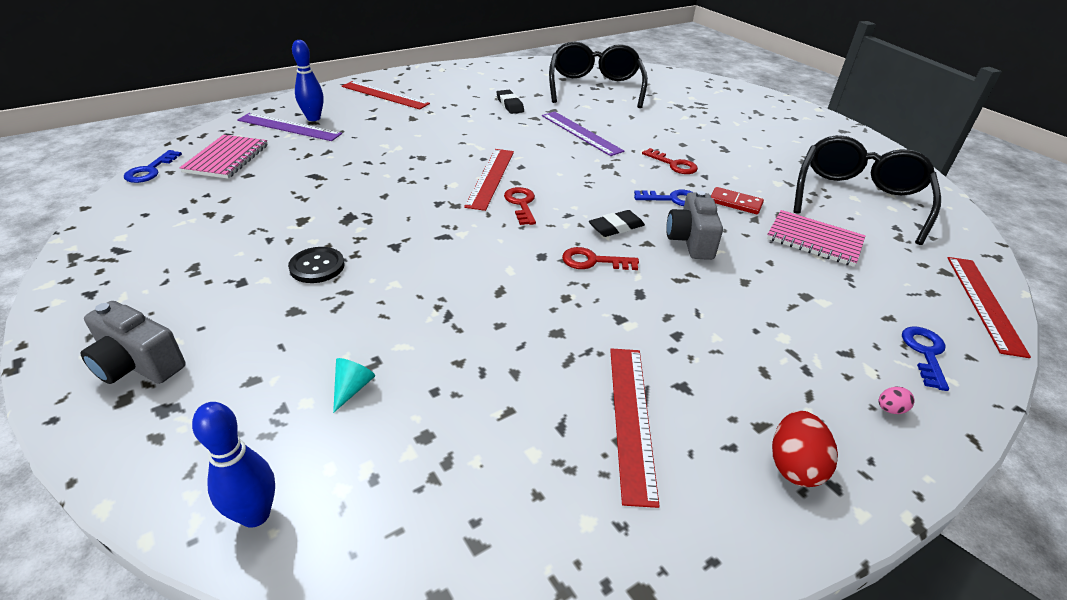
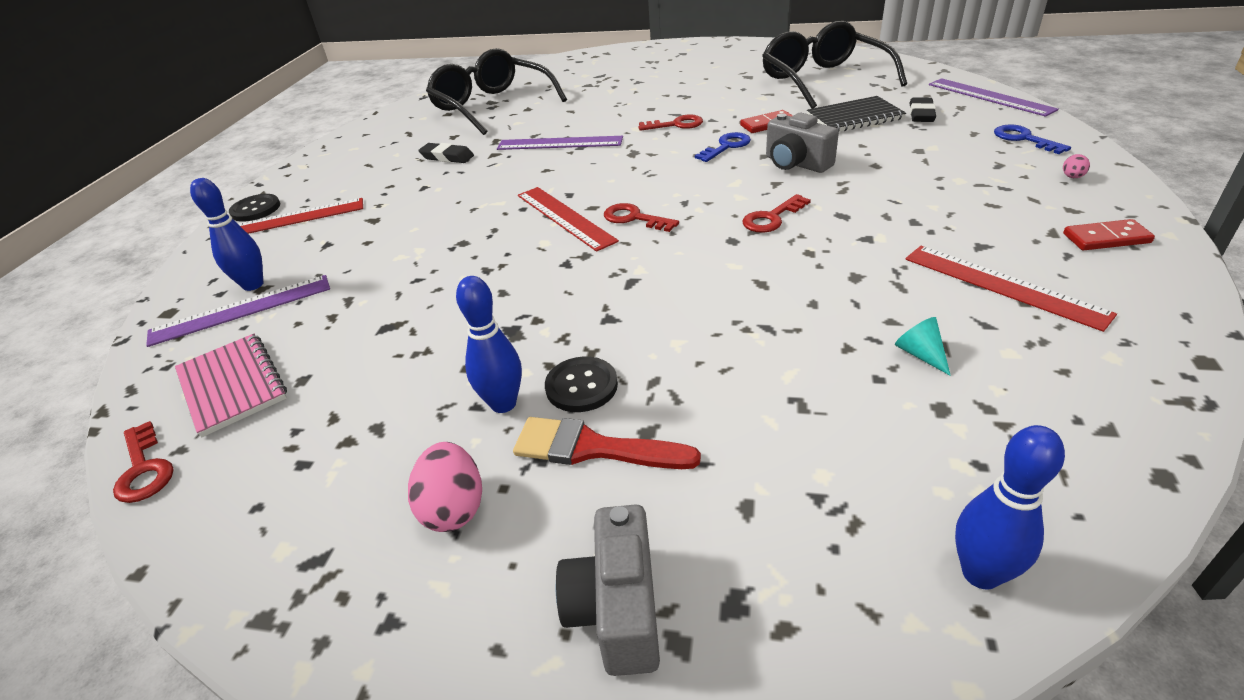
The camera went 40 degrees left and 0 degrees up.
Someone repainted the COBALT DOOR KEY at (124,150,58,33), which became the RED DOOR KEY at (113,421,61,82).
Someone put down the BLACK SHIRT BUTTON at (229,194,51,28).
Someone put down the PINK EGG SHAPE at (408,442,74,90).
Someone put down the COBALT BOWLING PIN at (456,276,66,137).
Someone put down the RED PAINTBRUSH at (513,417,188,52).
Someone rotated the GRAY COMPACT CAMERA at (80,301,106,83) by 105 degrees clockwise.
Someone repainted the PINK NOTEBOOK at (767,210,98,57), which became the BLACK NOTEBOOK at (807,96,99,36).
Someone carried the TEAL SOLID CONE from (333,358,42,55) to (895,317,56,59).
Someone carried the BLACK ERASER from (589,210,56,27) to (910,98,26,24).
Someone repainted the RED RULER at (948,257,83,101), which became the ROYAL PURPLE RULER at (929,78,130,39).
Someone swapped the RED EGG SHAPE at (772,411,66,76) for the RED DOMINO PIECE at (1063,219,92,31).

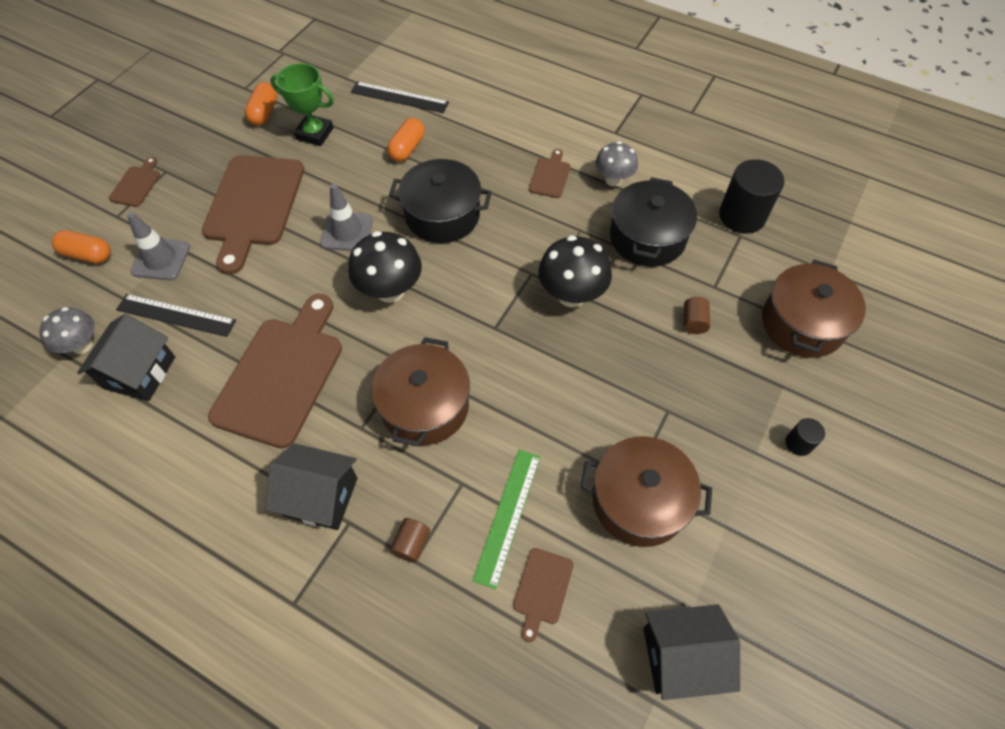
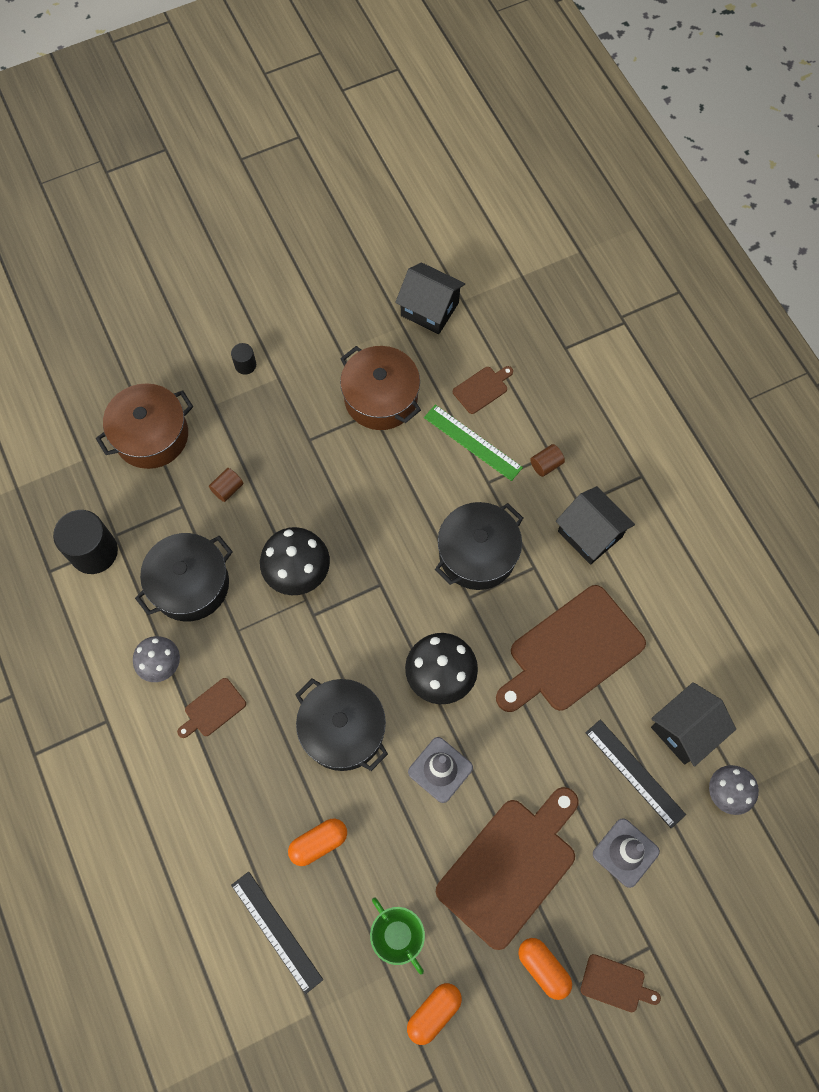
The camera went 145 degrees left and 10 degrees up.
Someone rotated the EMERALD RULER at (472,450,68,140) by 75 degrees clockwise.
Someone repainted the DARK BROWN COOKING POT at (372,337,98,109), which became the BLACK COOKING POT at (435,502,88,88).
Someone carried the ORANGE PILL from (52,230,59,34) to (518,938,54,62).
Someone rotated the DARK BROWN CUTTING BOARD at (109,157,51,50) by 120 degrees counterclockwise.

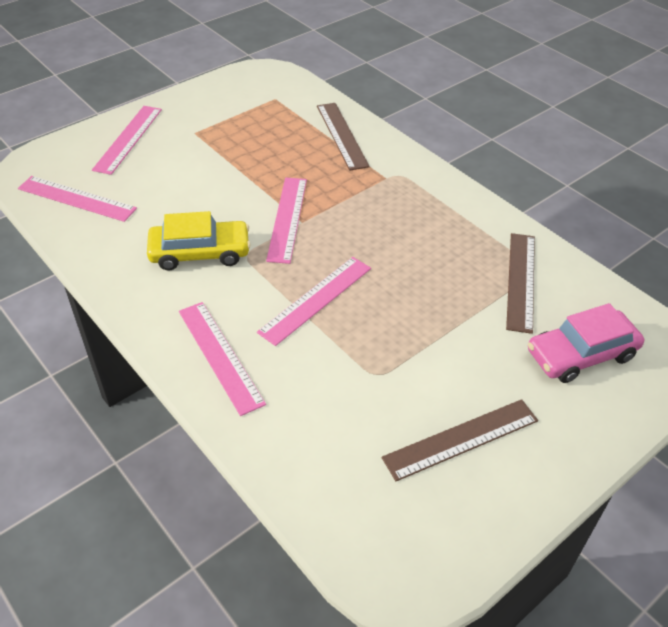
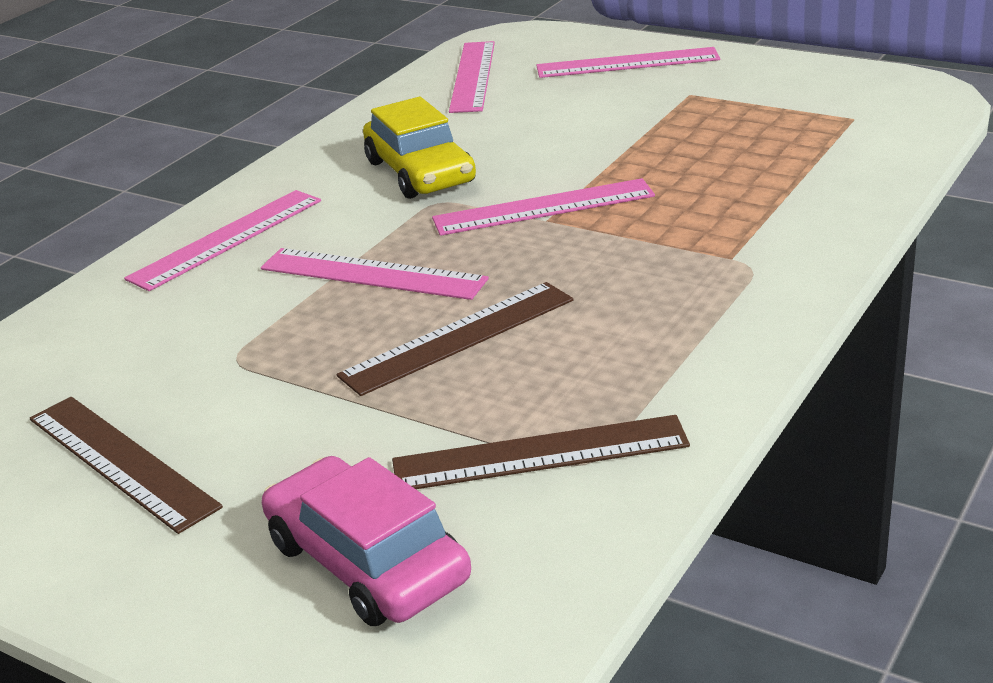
The camera went 75 degrees right and 15 degrees down.
Someone carried the DARK BROWN RULER from (317,103,53,68) to (337,282,236,114).

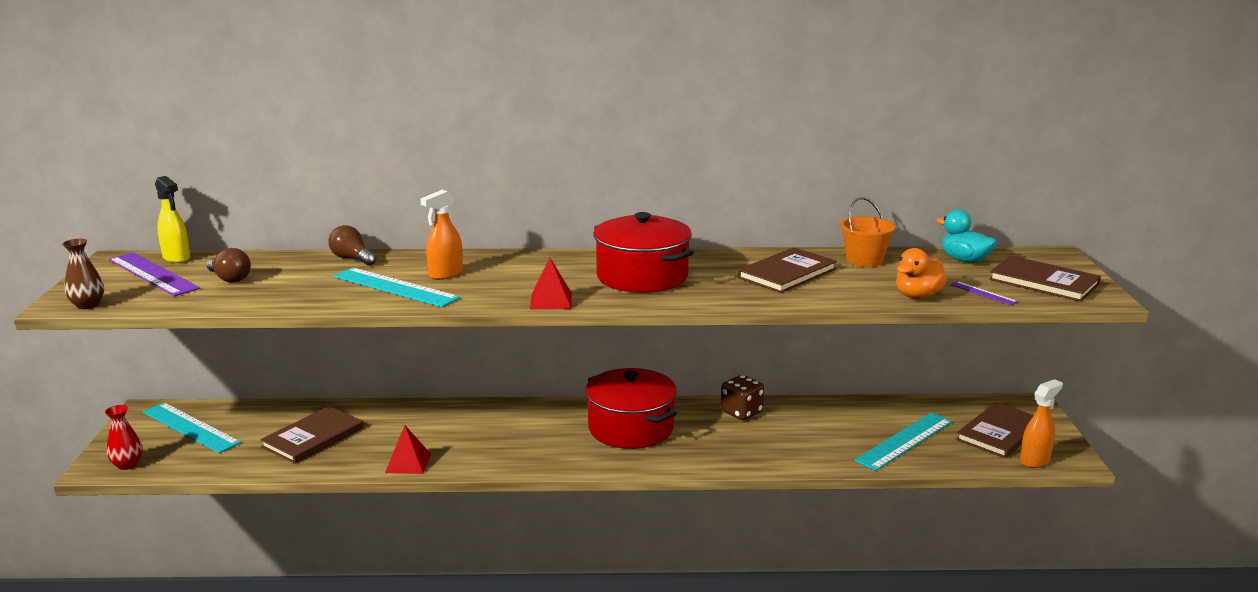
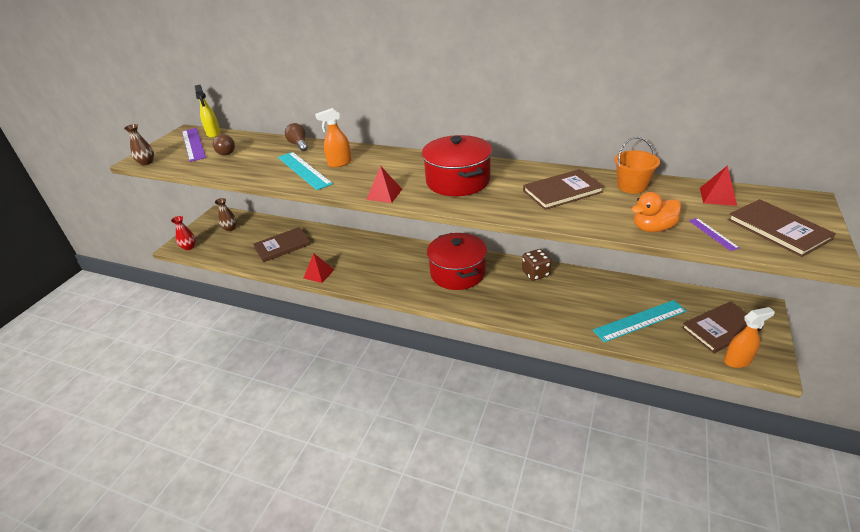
The camera went 25 degrees right and 15 degrees up.
Someone swapped the TEAL RULER at (143,403,98,50) for the DARK BROWN TALL VASE at (215,198,22,33).
Someone swapped the TEAL DUCK at (936,209,61,54) for the RED SOLID PYRAMID at (700,165,37,41).

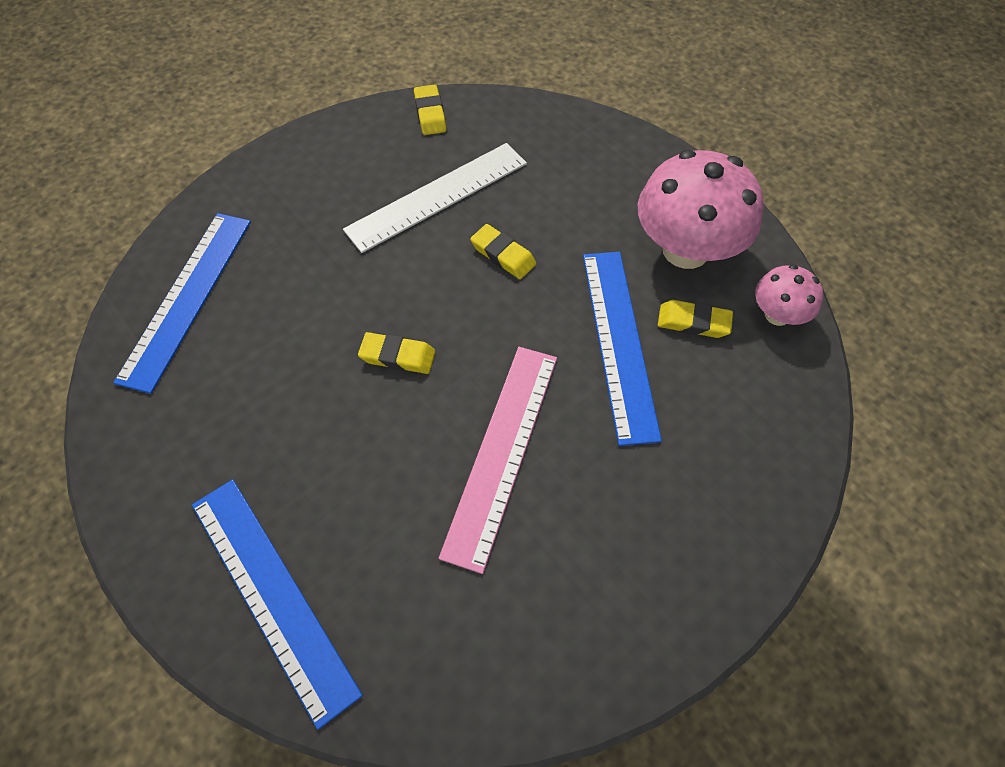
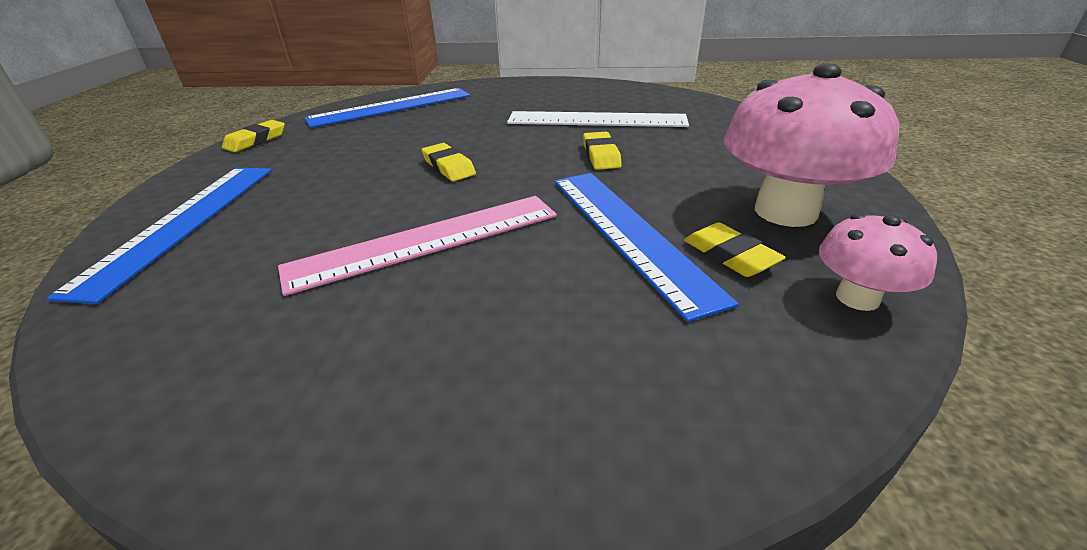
The camera went 45 degrees right and 25 degrees down.
Someone carried the YELLOW ERASER from (414,85,33,50) to (222,120,63,32).
Someone rotated the COBALT RULER at (583,252,79,194) by 60 degrees counterclockwise.

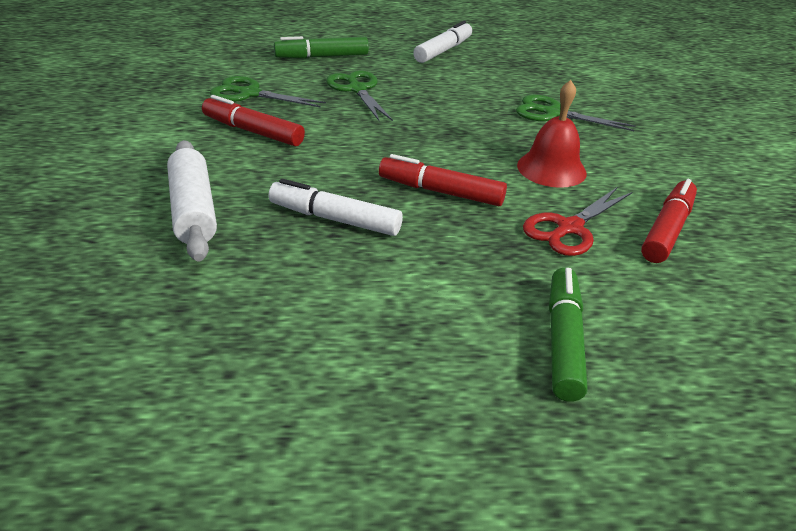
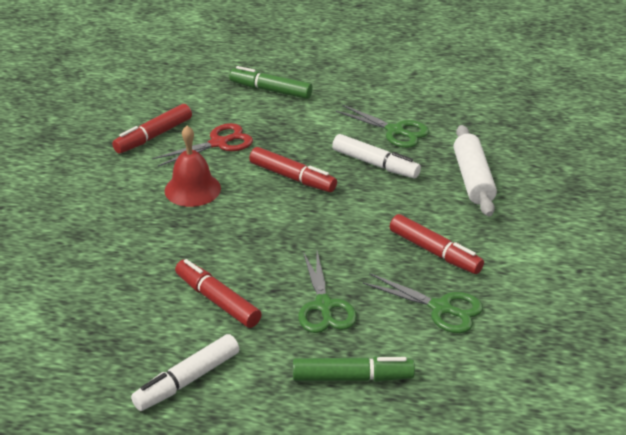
The camera went 165 degrees left and 0 degrees up.
Someone put down the RED MARKER PEN at (175,259,86,69).
Someone rotated the EMERALD MARKER PEN at (549,268,39,134) by 90 degrees clockwise.
Someone carried the EMERALD SCISSORS from (516,95,119,36) to (336,105,93,43).

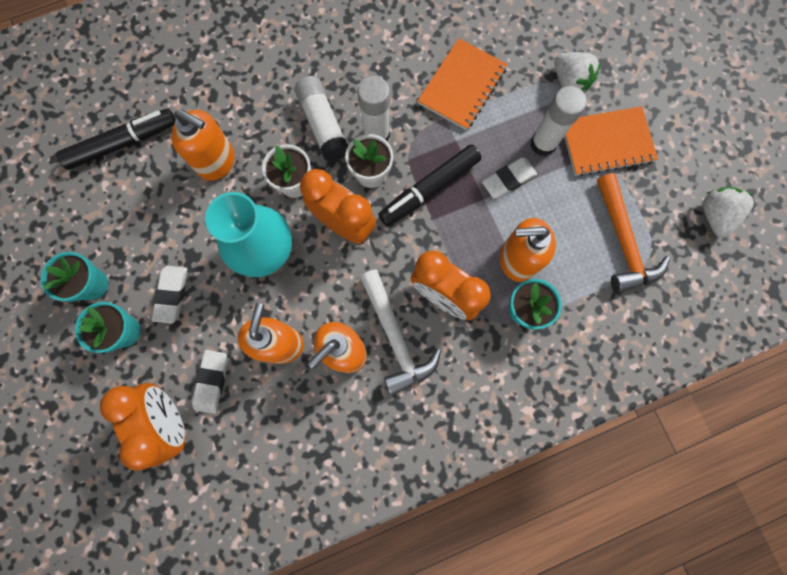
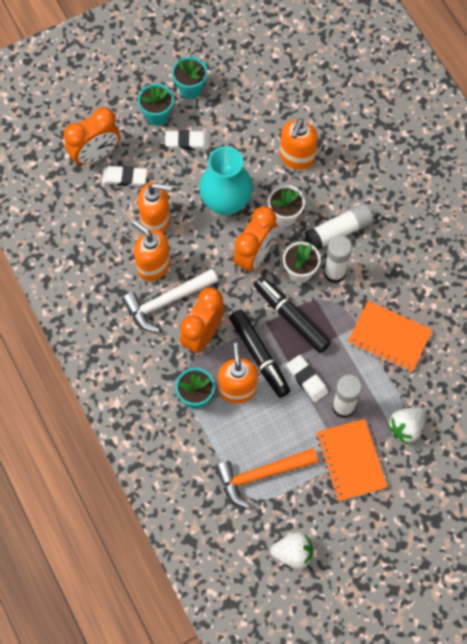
The camera went 85 degrees right and 10 degrees down.
Someone carried the BLACK MARKER PEN from (56,109,120,61) to (229,310,61,88).

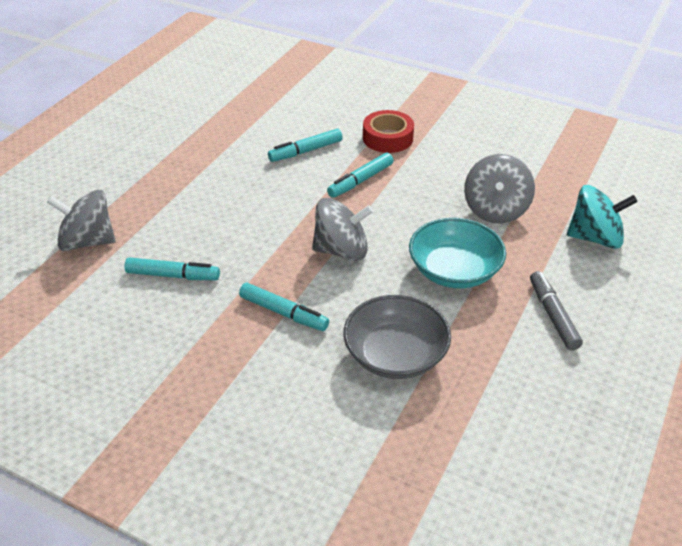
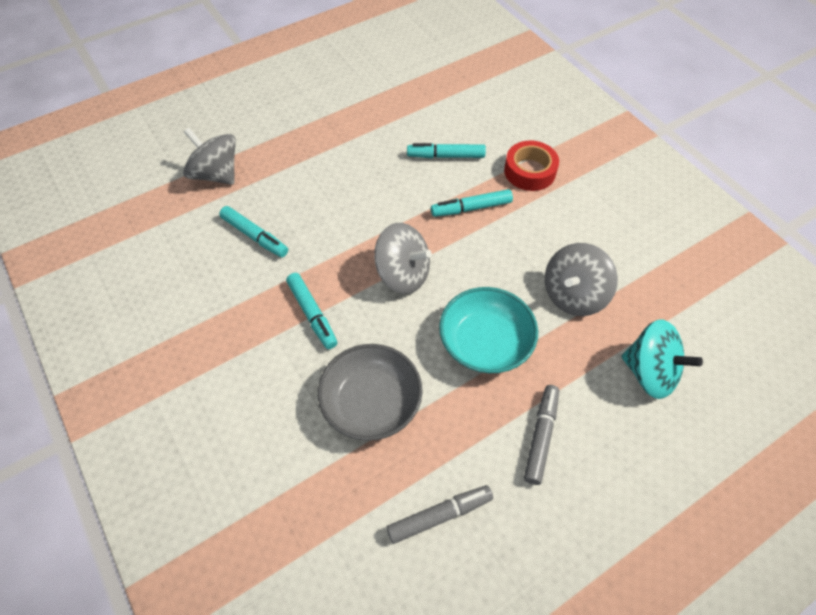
The camera went 30 degrees right and 15 degrees up.
Someone put down the GRAY MARKER PEN at (386,485,107,59).

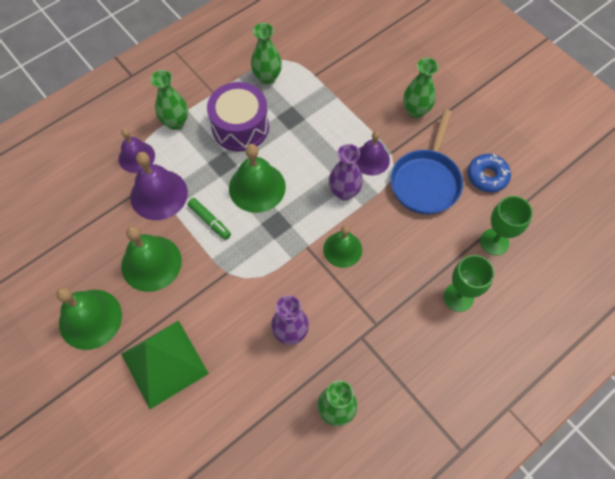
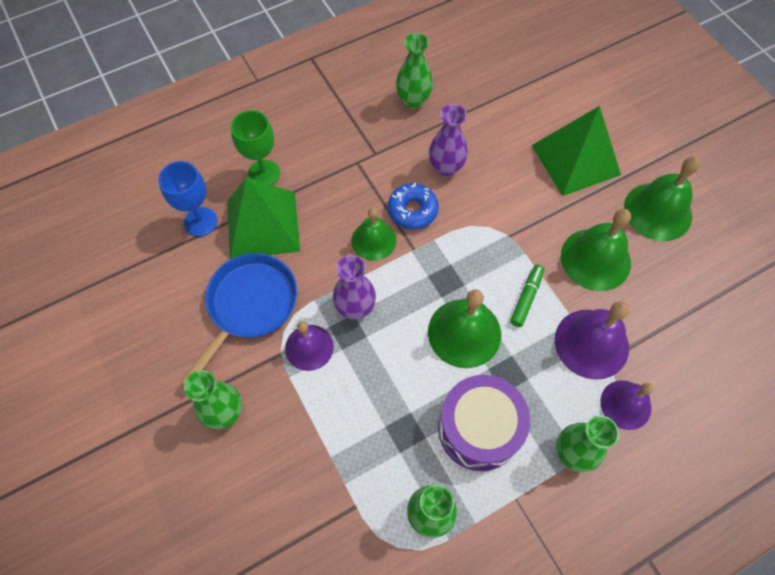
The camera went 170 degrees left and 0 degrees up.
Someone repainted the EMERALD CHALICE at (480,196,53,59), which became the COBALT CHALICE at (158,161,60,75).
Someone put down the EMERALD SOLID PYRAMID at (227,177,73,82).
Someone carried the COBALT DONUT from (468,154,43,38) to (388,183,51,46).
Someone rotated the EMERALD MARKER PEN at (188,198,43,42) by 60 degrees clockwise.

